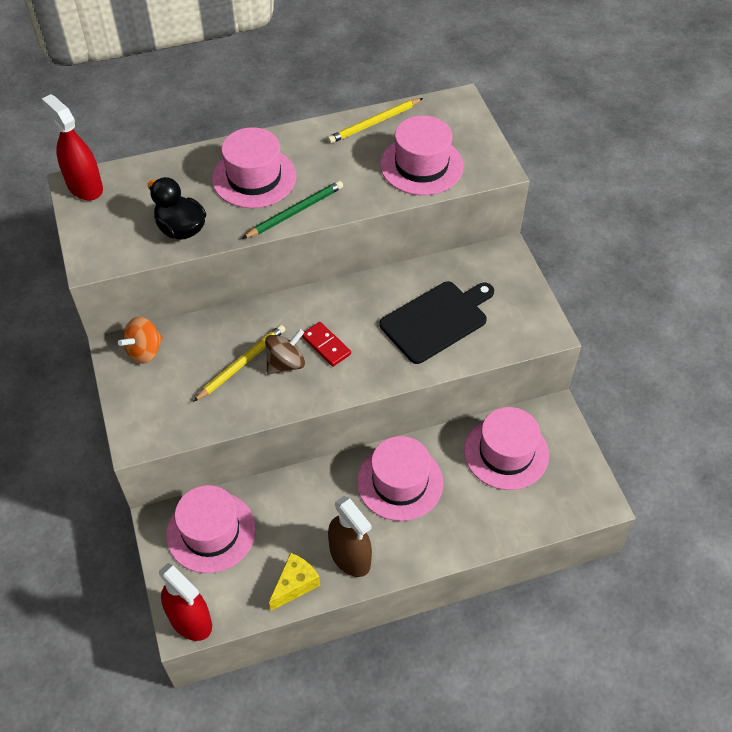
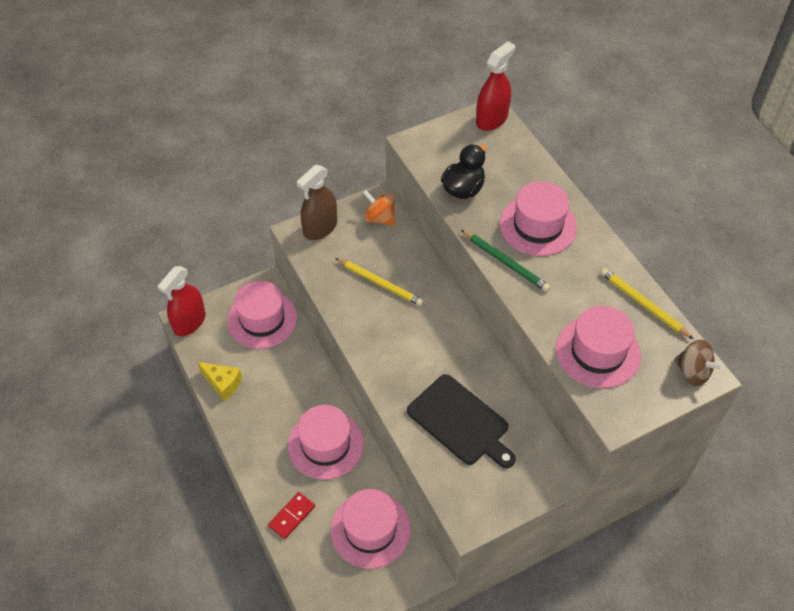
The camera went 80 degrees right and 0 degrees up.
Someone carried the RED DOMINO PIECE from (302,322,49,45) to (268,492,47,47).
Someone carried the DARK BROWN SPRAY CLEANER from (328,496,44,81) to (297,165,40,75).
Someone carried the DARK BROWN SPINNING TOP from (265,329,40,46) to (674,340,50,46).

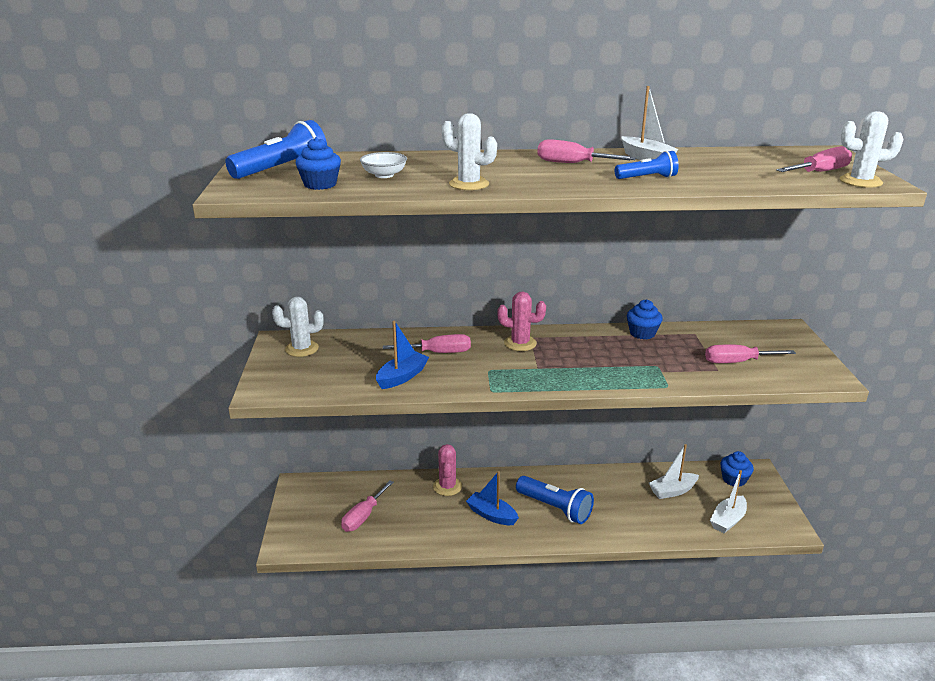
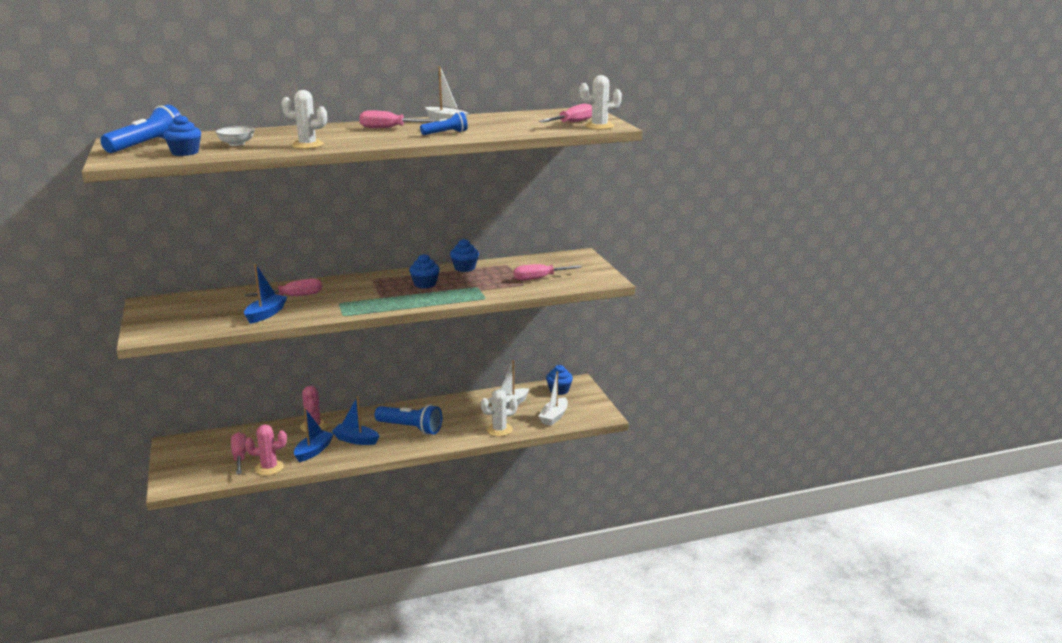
The camera went 15 degrees left and 5 degrees down.
Someone rotated the PINK HAND SCREWDRIVER at (341,480,53,52) by 150 degrees clockwise.
Someone carried the PINK PRICKLY PLANT from (497,292,49,59) to (245,425,42,50).
Someone put down the COBALT TOY BOAT at (294,408,40,54).
Someone put down the COBALT FAIRY CAKE at (409,254,31,35).
Someone carried the WHITE PRICKLY PLANT from (272,296,52,61) to (481,389,37,47).

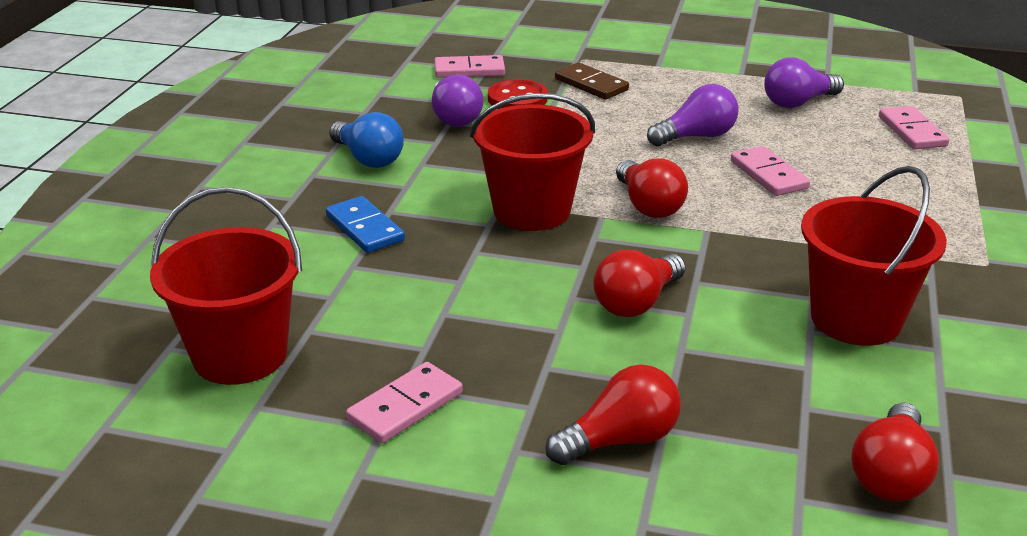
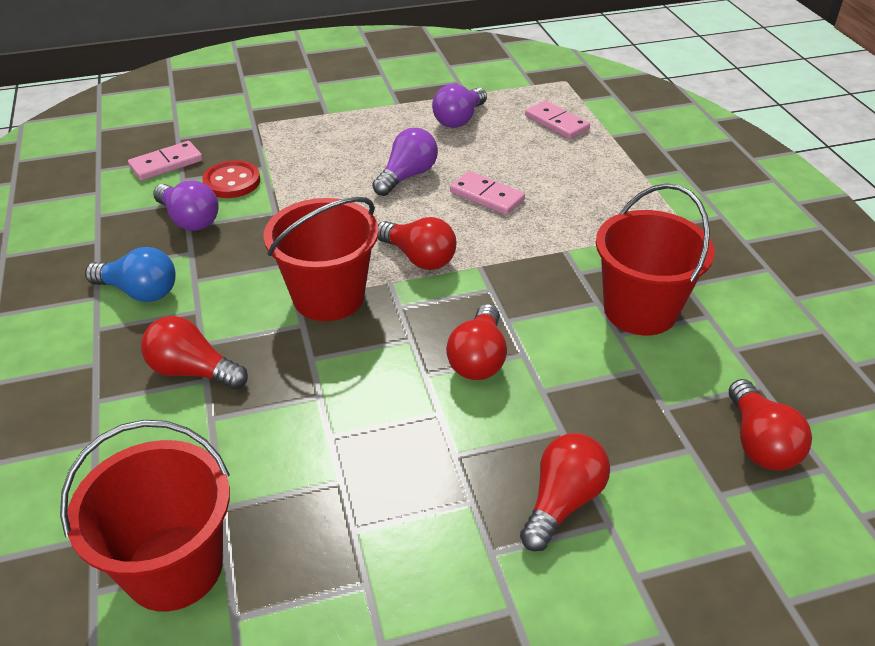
The camera went 30 degrees left and 10 degrees up.
Someone swapped the COBALT DOMINO PIECE at (326,196,79,57) for the RED BULB at (141,316,107,73).
Someone took away the PINK DOMINO PIECE at (346,362,117,81).
Someone took away the DARK BROWN DOMINO PIECE at (555,62,74,38).

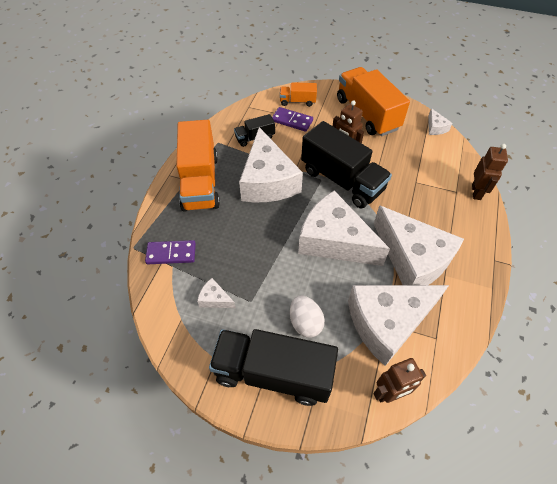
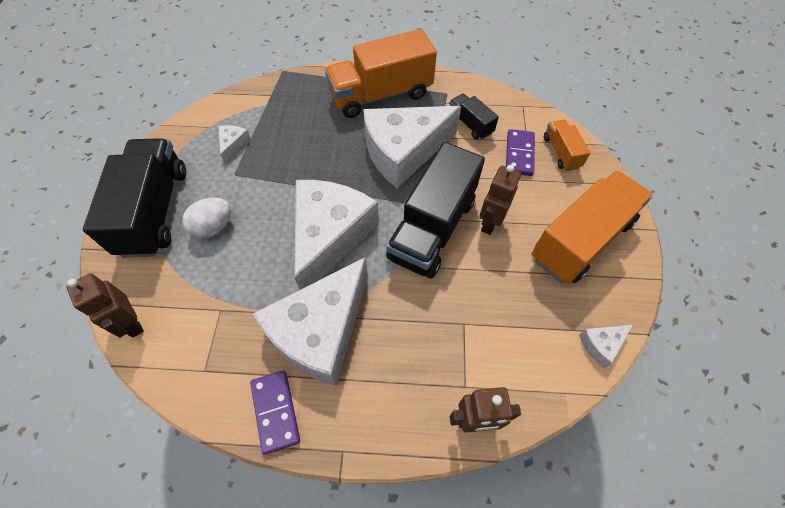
The camera went 75 degrees right and 5 degrees up.
Someone carried the ROYAL PURPLE DOMINO PIECE from (145,240,51,24) to (250,370,50,85).
Someone took away the WHITE CHEESE at (348,285,101,81).

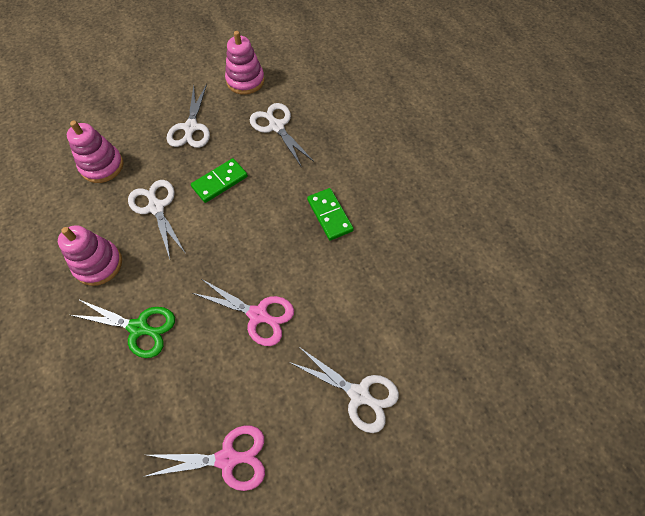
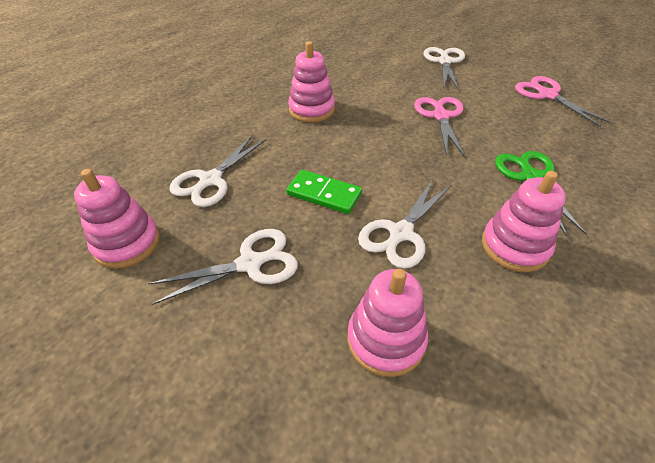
The camera went 115 degrees left and 15 degrees down.
Someone swapped the EMERALD DOMINO PIECE at (307,188,47,52) for the PINK RING STACKER at (288,41,47,82).

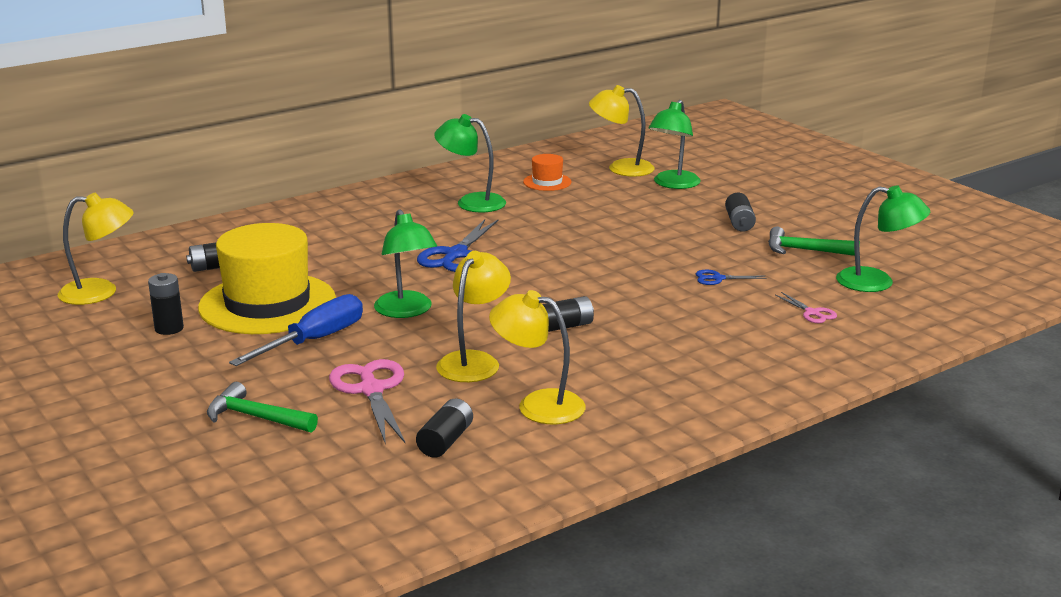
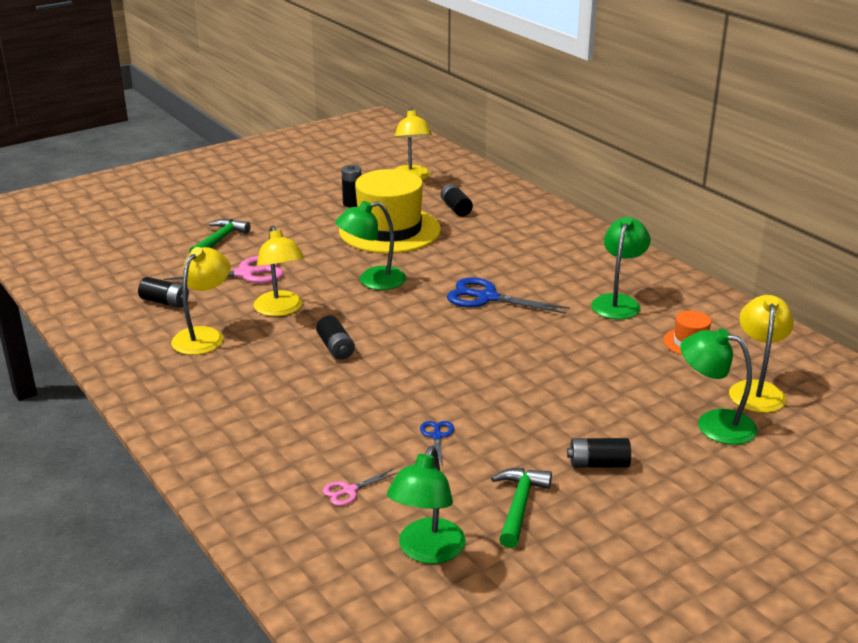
The camera went 90 degrees right and 5 degrees up.
Someone rotated the YELLOW LAMP at (436,251,75,131) by 45 degrees clockwise.
Someone took away the COBALT HAND SCREWDRIVER at (229,294,134,72).

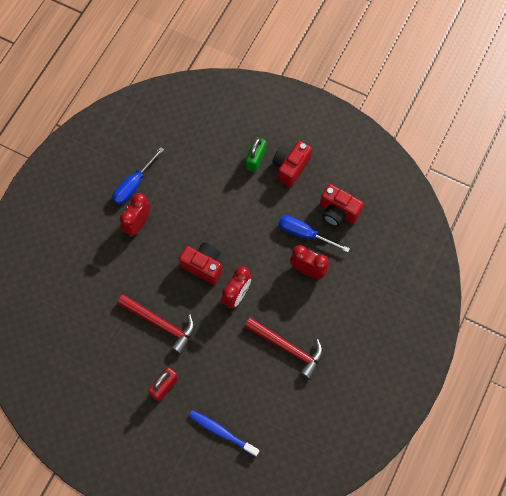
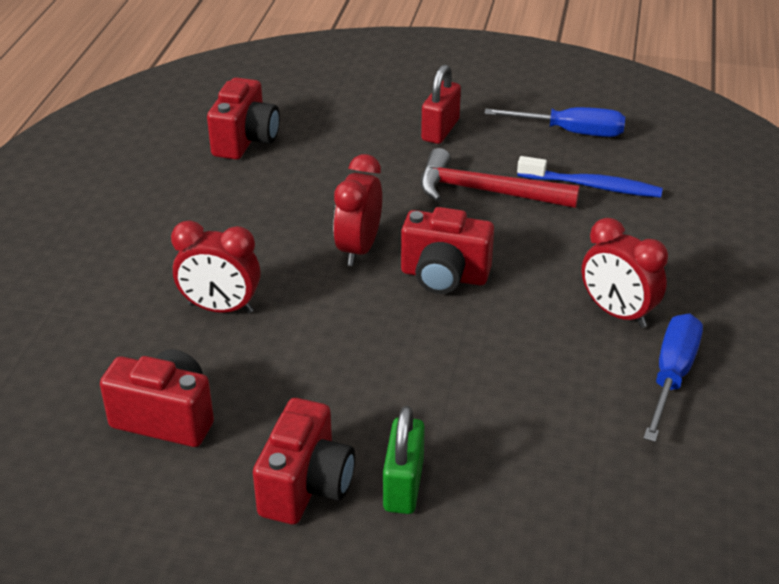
The camera went 165 degrees right and 30 degrees down.
Someone put down the RED COMPACT CAMERA at (207,77,73,83).
Someone carried the COBALT HAND SCREWDRIVER from (278,215,72,37) to (484,107,141,30).
Someone carried the COBALT TOOTH BRUSH from (189,410,70,47) to (517,156,146,42).
Someone rotated the RED CLOCK at (120,193,30,43) by 120 degrees clockwise.
Someone took away the RED CARPENTER'S HAMMER at (244,317,79,63).

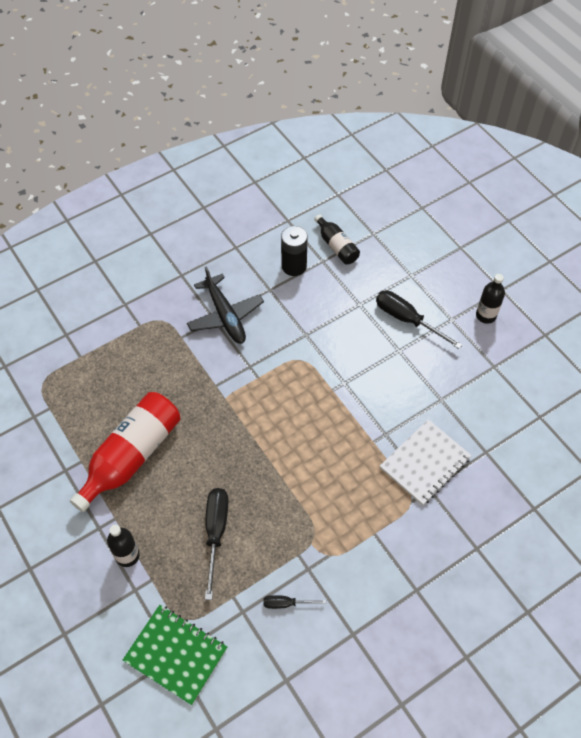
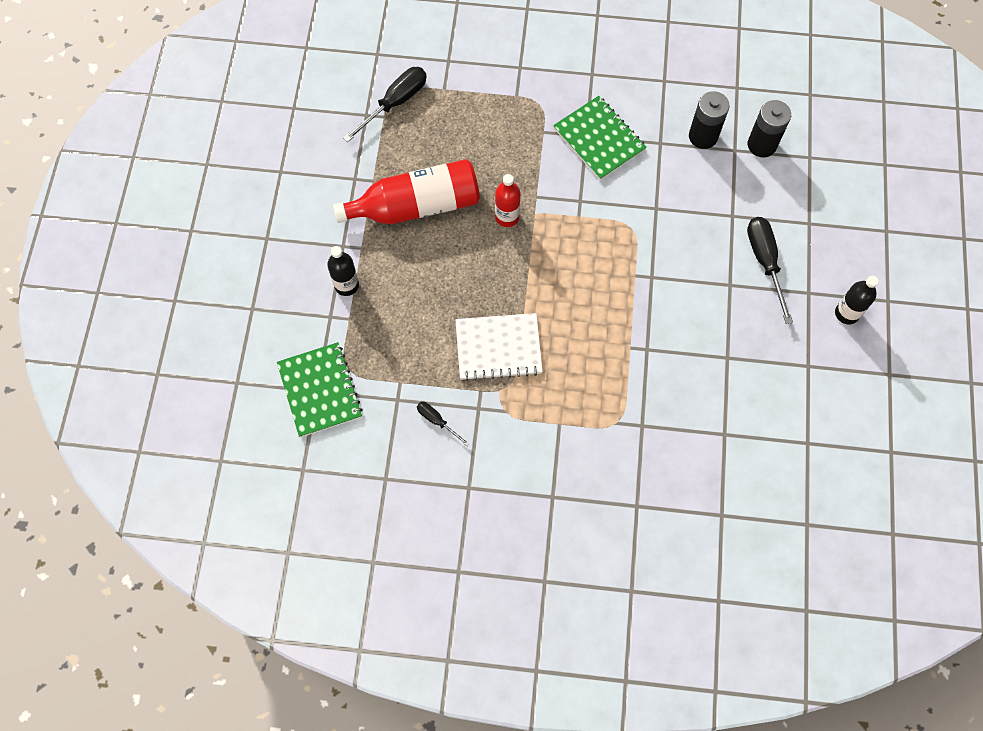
The camera went 40 degrees right and 10 degrees up.
Someone carried the BLACK HAND SCREWDRIVER from (205,488,23,112) to (343,67,84,75).
Someone carried the WHITE NOTEBOOK from (380,419,92,87) to (456,313,87,68).
Someone put down the RED FLASK at (495,174,26,53).
Someone swapped the BLACK AEROPLANE at (187,266,77,78) for the EMERALD NOTEBOOK at (553,96,94,84).
Someone swapped the BLACK FLASK at (314,214,46,50) for the BLACK AA BATTERY at (748,100,43,57).

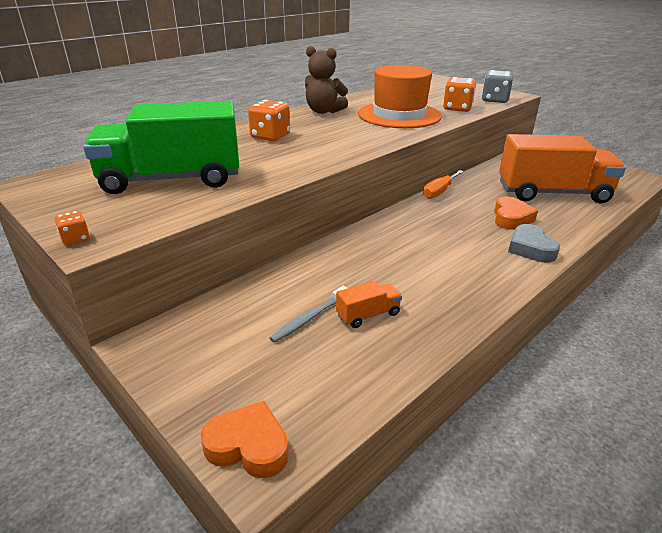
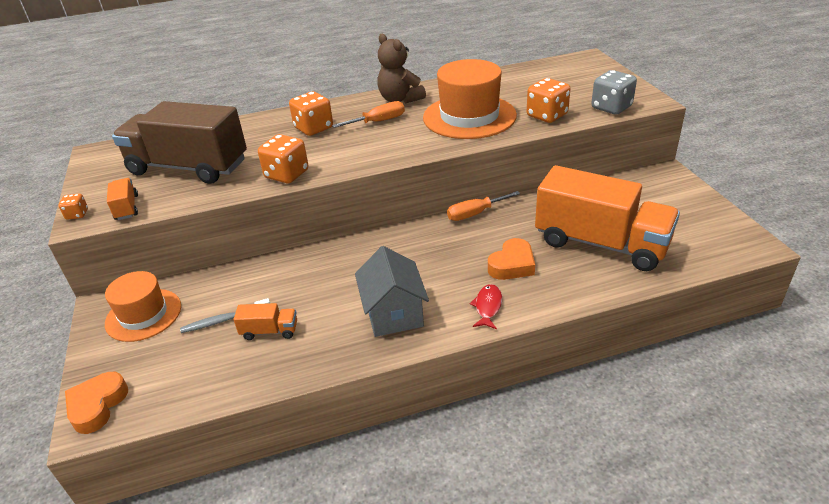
The camera went 30 degrees right and 5 degrees up.
Someone rotated the ORANGE HEART SHAPE at (201,401,88,77) by 120 degrees counterclockwise.
Someone put down the ORANGE TOP HAT at (105,271,76,71).
Someone put down the ORANGE TOY TRUCK at (107,178,31,42).
Someone repainted the EMERALD TOY TRUCK at (83,101,156,93), which became the DARK BROWN TOY TRUCK at (112,101,135,83).
Someone put down the ORANGE GAME DIE at (258,134,51,49).
Someone put down the ORANGE HAND SCREWDRIVER at (332,101,73,27).
Someone put down the GRAY HOUSE at (355,246,74,91).
Someone swapped the GRAY HEART SHAPE at (508,224,52,39) for the RED TOY FISH at (470,284,32,45).

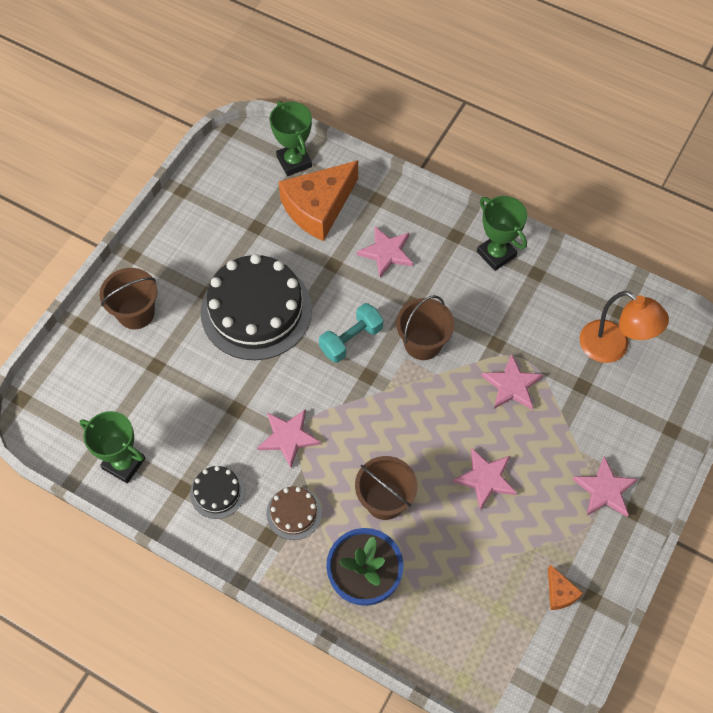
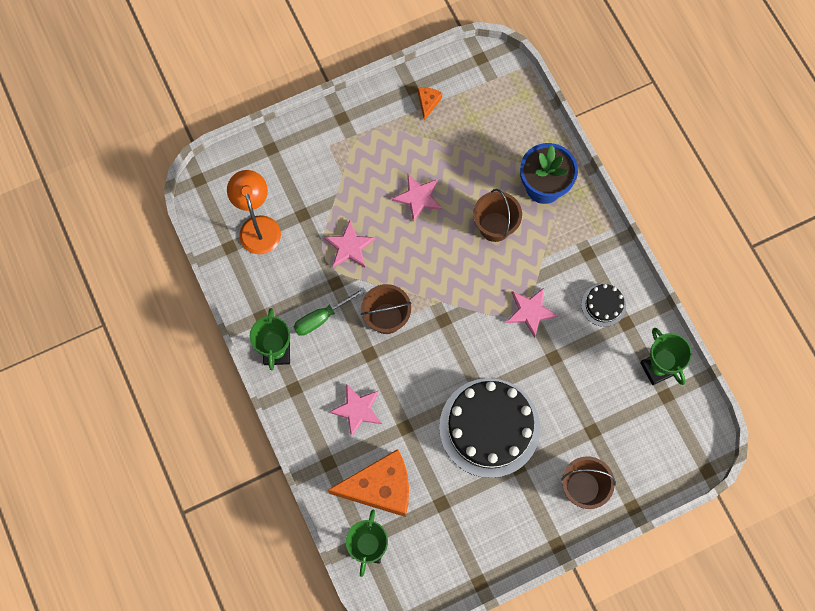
The camera went 145 degrees left and 10 degrees up.
Someone put down the EMERALD HAND SCREWDRIVER at (294,287,72,49).
Someone took away the DARK BROWN GATEAU at (266,486,56,54).
Someone took away the TEAL HAND WEIGHT at (319,303,64,60).
Someone took away the PINK FIVE-POINTED STAR at (573,456,65,61).

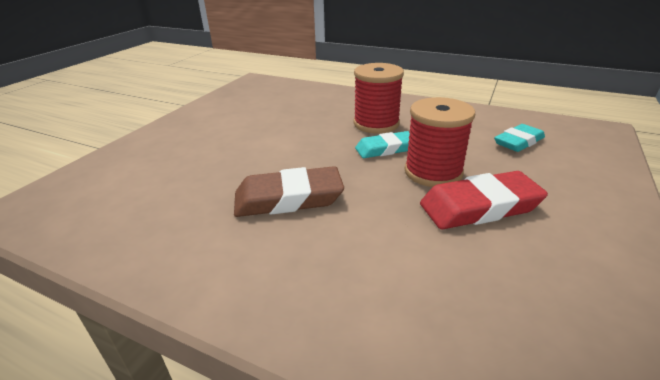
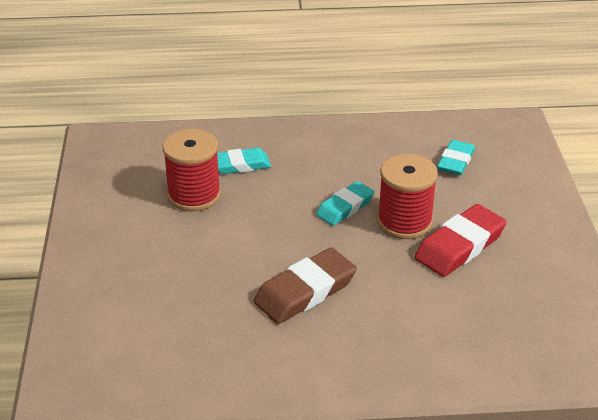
The camera went 30 degrees left and 5 degrees up.
Someone carried the RED SPOOL from (354,63,50,71) to (163,129,58,83).
Someone put down the TEAL ERASER at (217,148,54,26).

